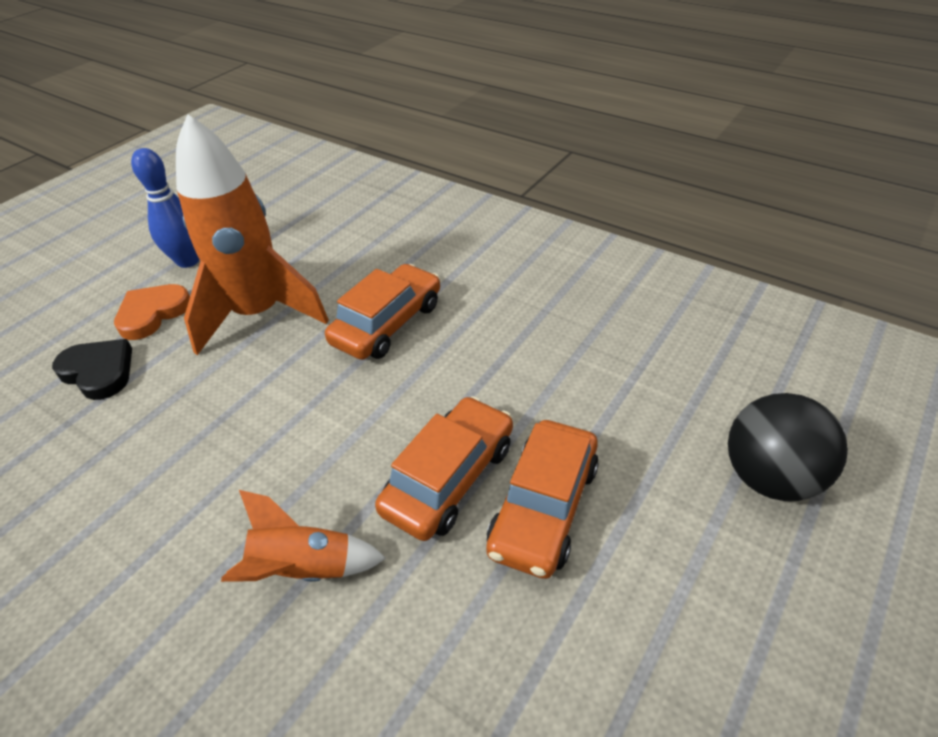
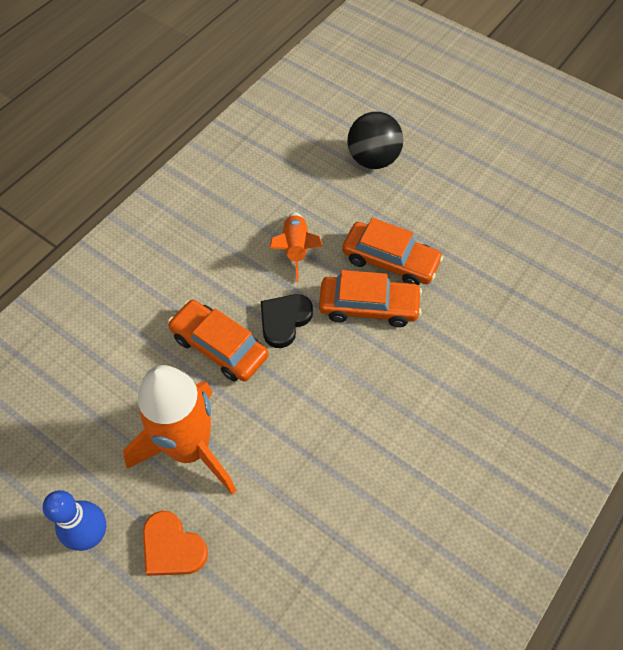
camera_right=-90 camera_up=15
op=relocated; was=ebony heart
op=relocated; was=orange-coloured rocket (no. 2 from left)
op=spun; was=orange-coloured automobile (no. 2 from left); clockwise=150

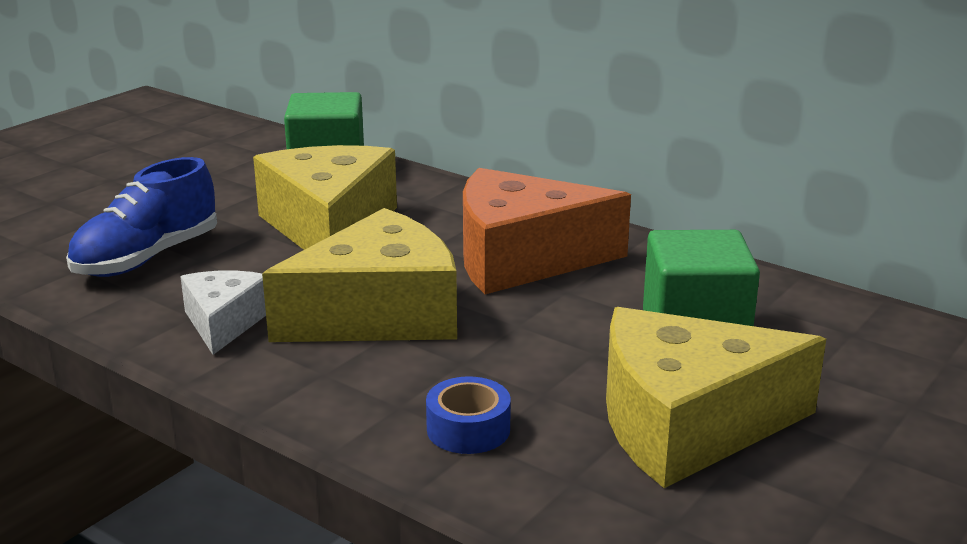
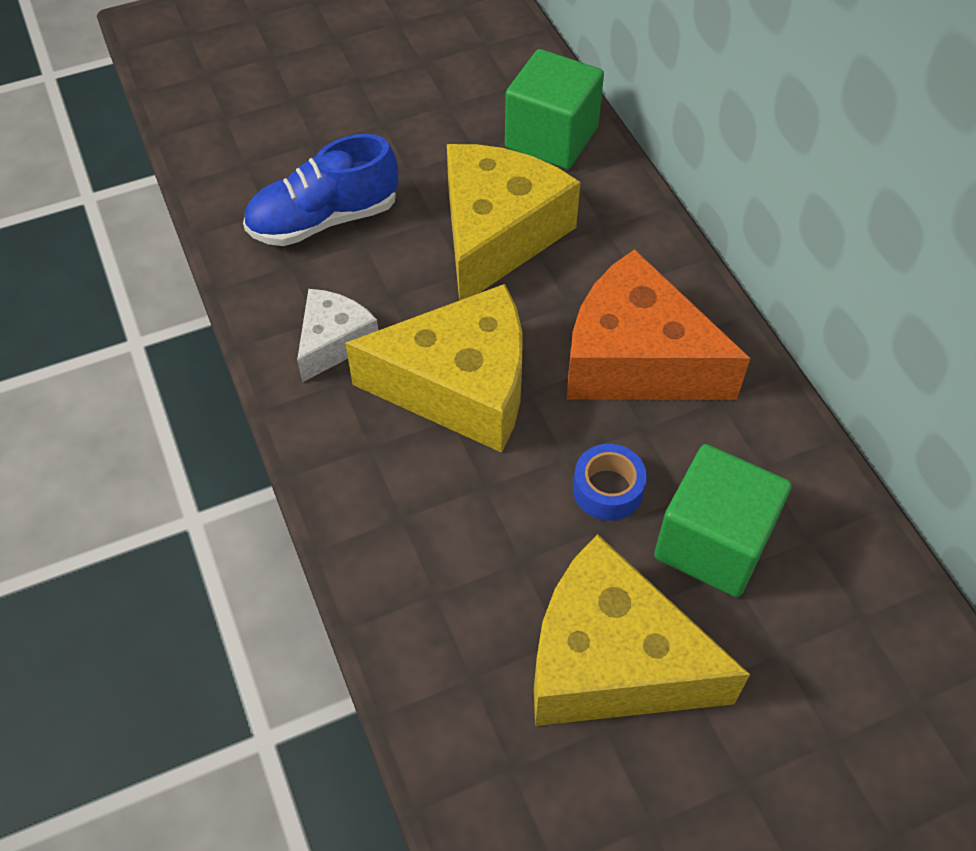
camera_right=30 camera_up=30
op=relocated; was=blue sticky tape

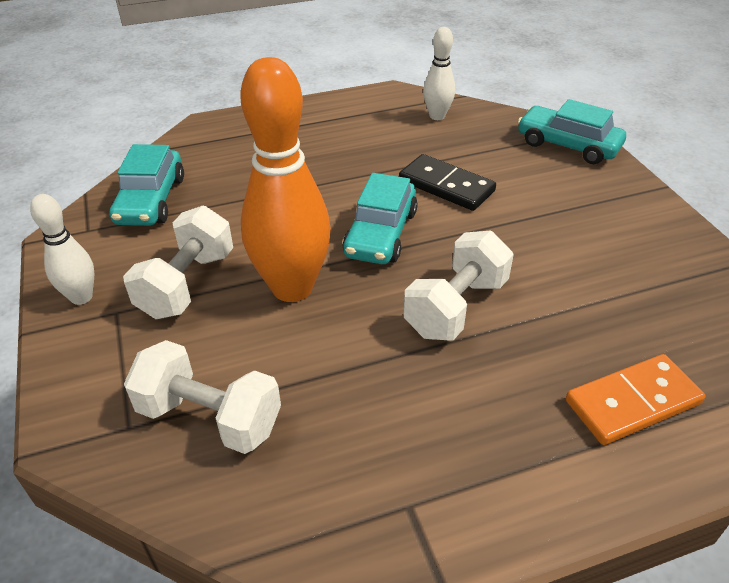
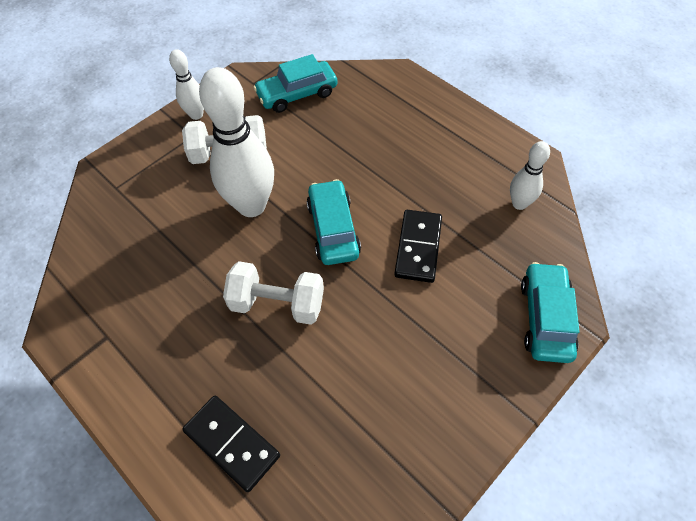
camera_right=65 camera_up=15
op=colour; was=orange-coloured domino; now=ebony domino (no. 1 from left)
op=colour; was=orange-coloured bowling pin; now=white bowling pin (no. 2 from left)
op=spun; was=aqua automobile (no. 2 from left); clockwise=90
op=missing; was=white free weight (no. 2 from left)

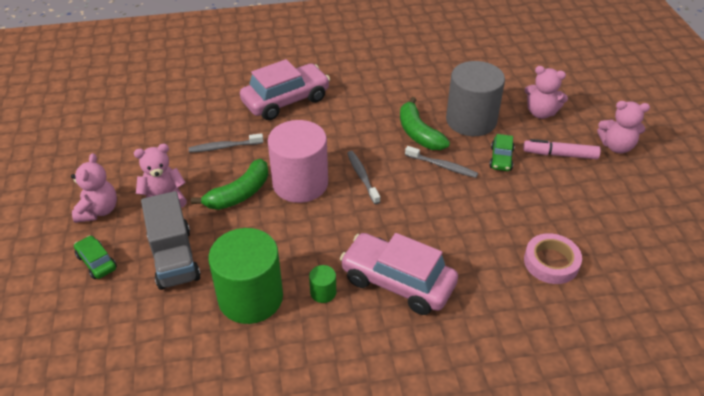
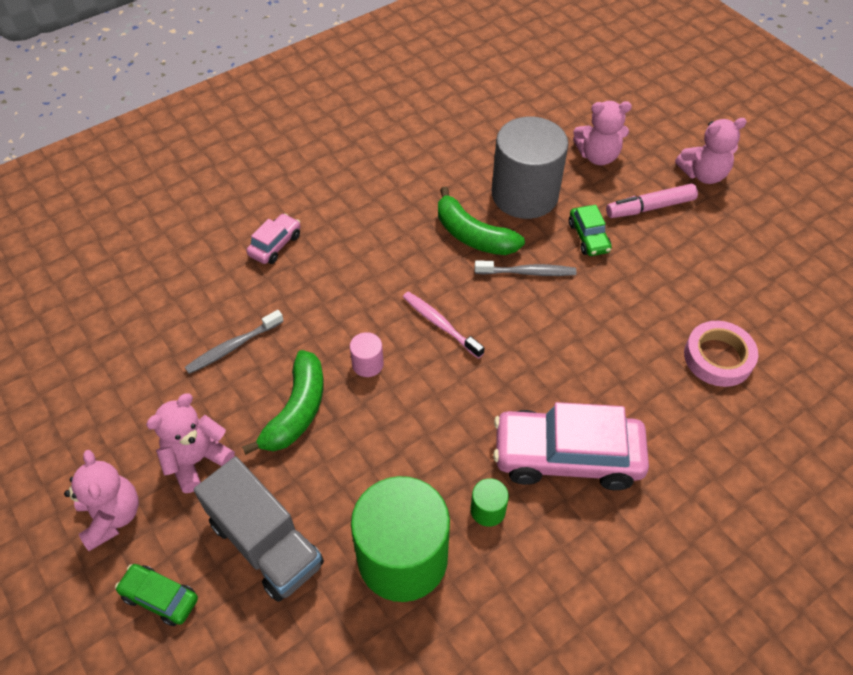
camera_right=-25 camera_up=10
op=size; was=pink automobile (no. 1 from left); ratio=0.49
op=size; was=pink cylinder shape; ratio=0.41
op=colour; was=ash-grey toothbrush (no. 2 from left); now=pink toothbrush

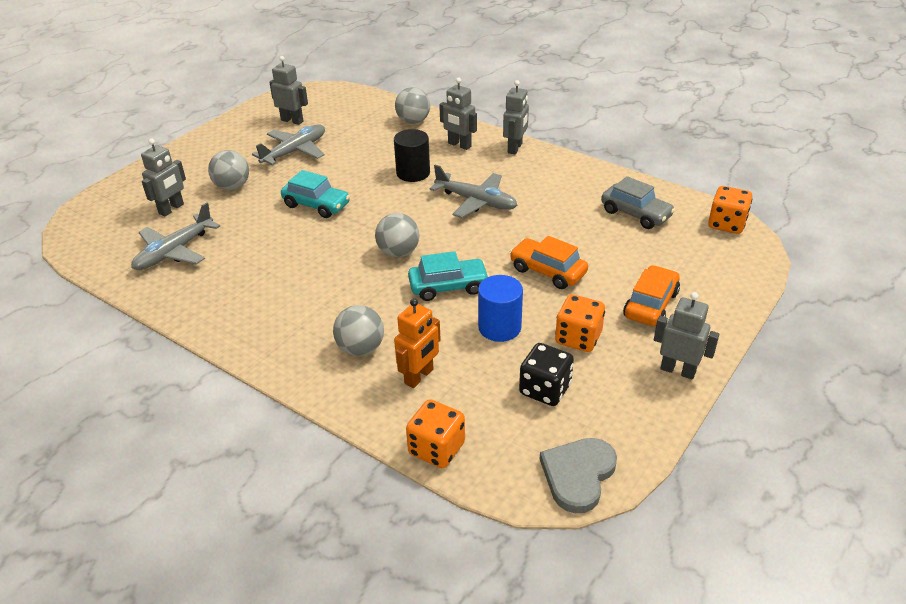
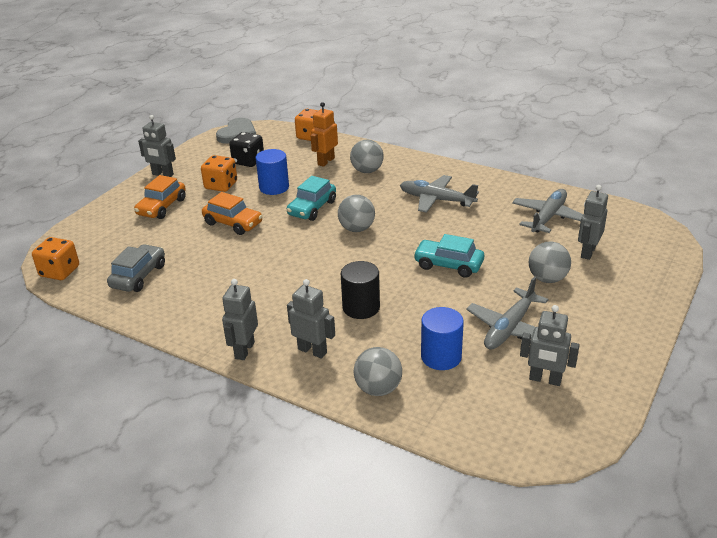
camera_right=175 camera_up=-5
op=spun; was=ash-grey automobile; clockwise=75
op=spun; was=aqua automobile (no. 2 from left in the first image); clockwise=-45
op=relocated; was=ash-grey plane (no. 3 from left in the first image); now=ash-grey plane (no. 1 from left)
op=appeared; now=blue cylinder shape (no. 2 from left)

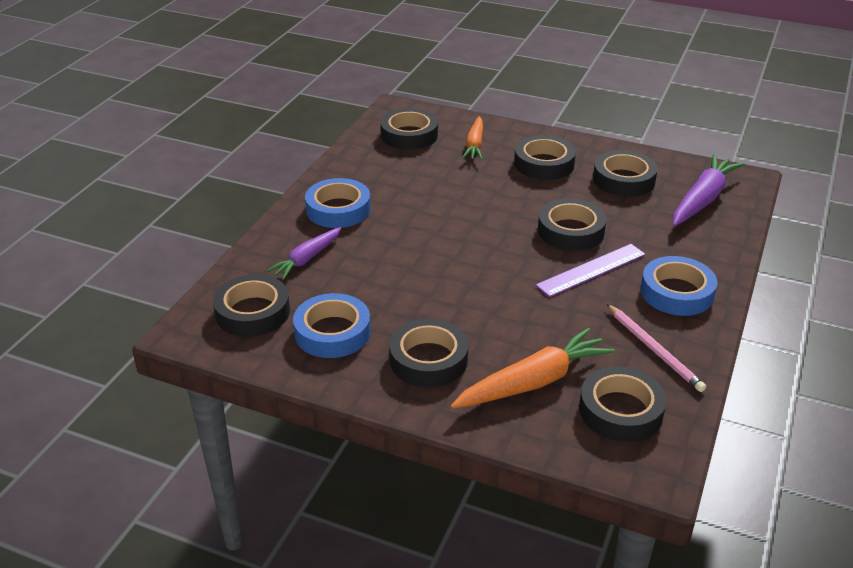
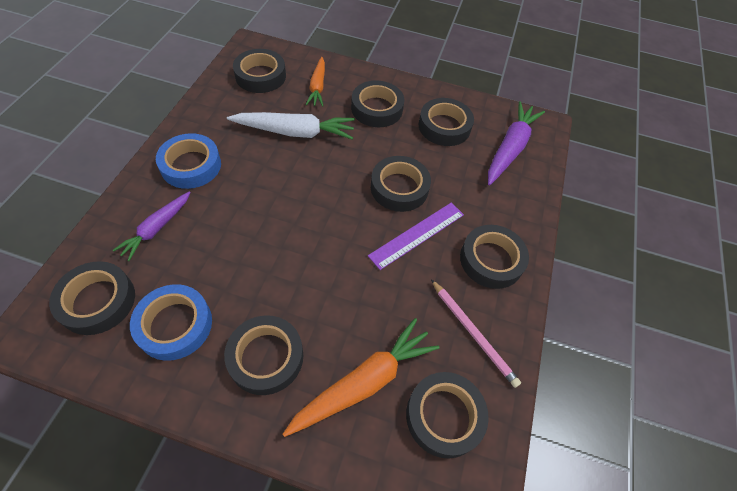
camera_right=-10 camera_up=20
op=appeared; now=white root vegetable
op=colour; was=blue sticky tape (no. 3 from left); now=ebony sticky tape (no. 8 from left)

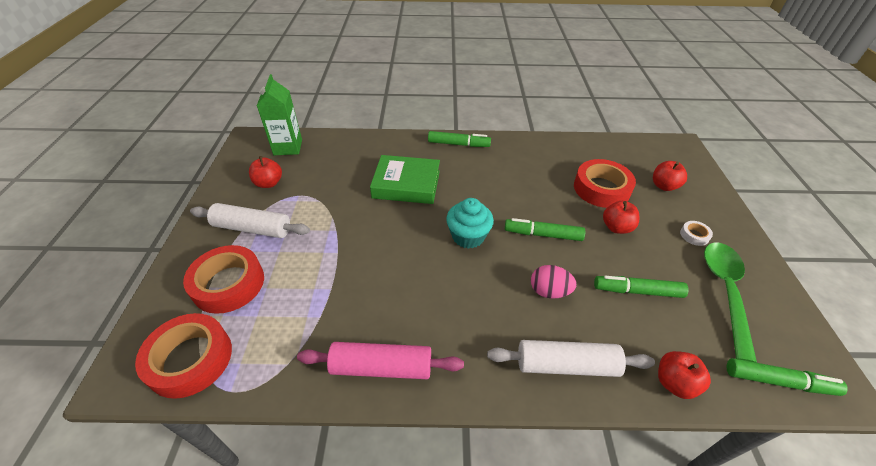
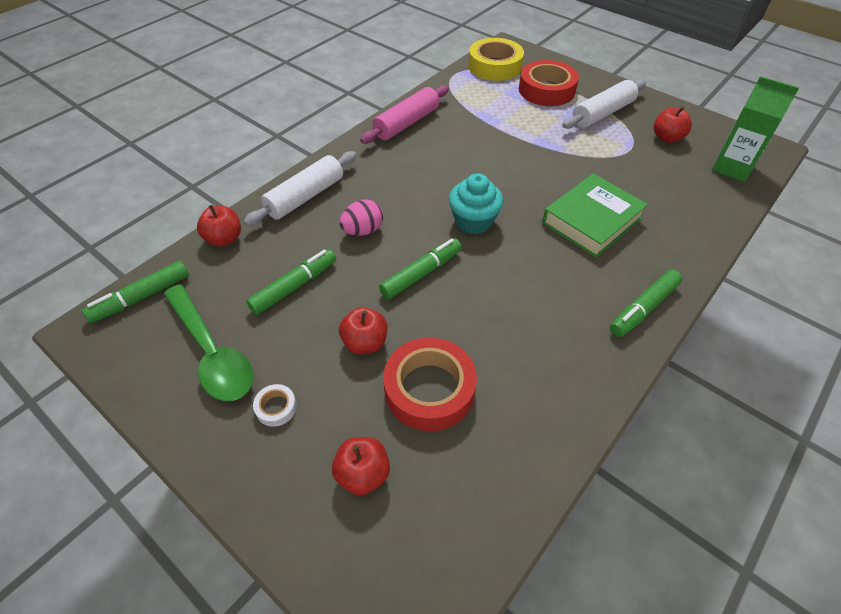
camera_right=130 camera_up=5
op=colour; was=crimson sticky tape (no. 1 from left); now=golden sticky tape

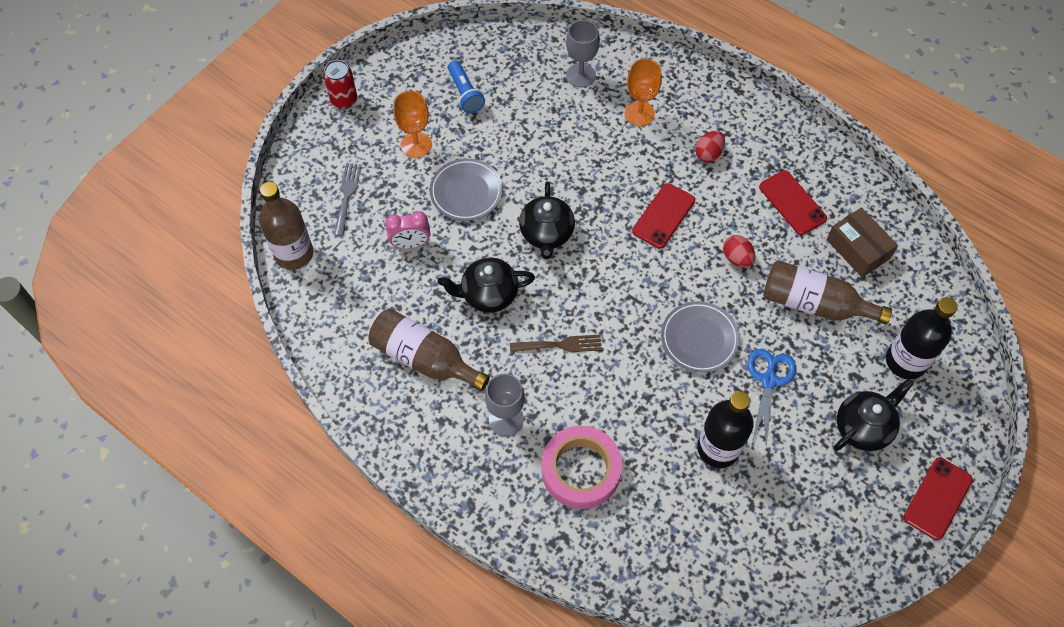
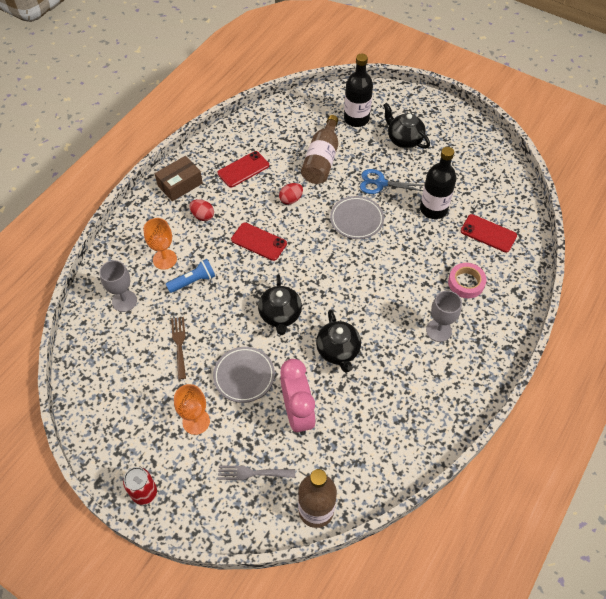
camera_right=-95 camera_up=-5
op=relocated; was=russet package
op=relocated; was=blue torch
op=relocated; was=russet table fork
op=spun; was=ebony tea pot (no. 2 from left in the first image); clockwise=90
op=size; was=pink alarm clock; ratio=1.69
op=size; was=pink sticky tape; ratio=0.67
op=relocated; was=crimson mobile phone (no. 3 from left)
op=missing; was=russet drink bottle (no. 2 from left)

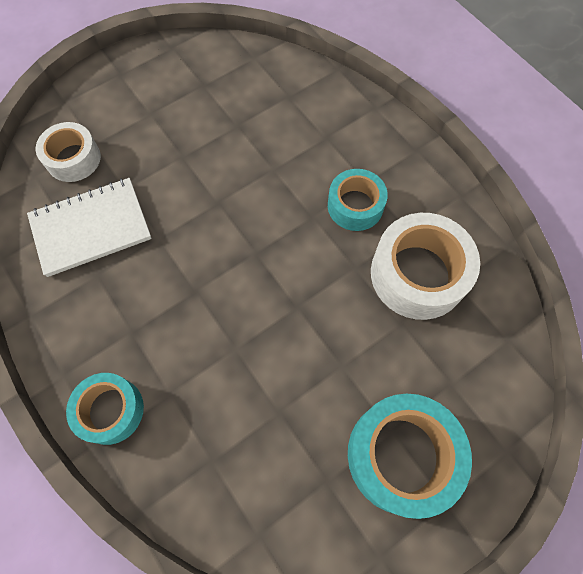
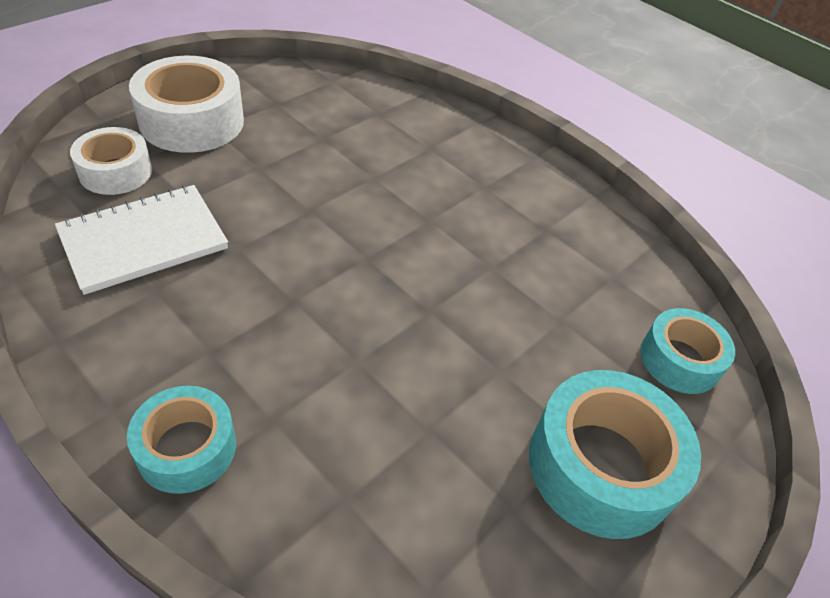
camera_right=-15 camera_up=-20
op=relocated; was=white sticky tape (no. 2 from left)
op=relocated; was=aqua sticky tape (no. 2 from left in the first image); now=aqua sticky tape (no. 3 from left)

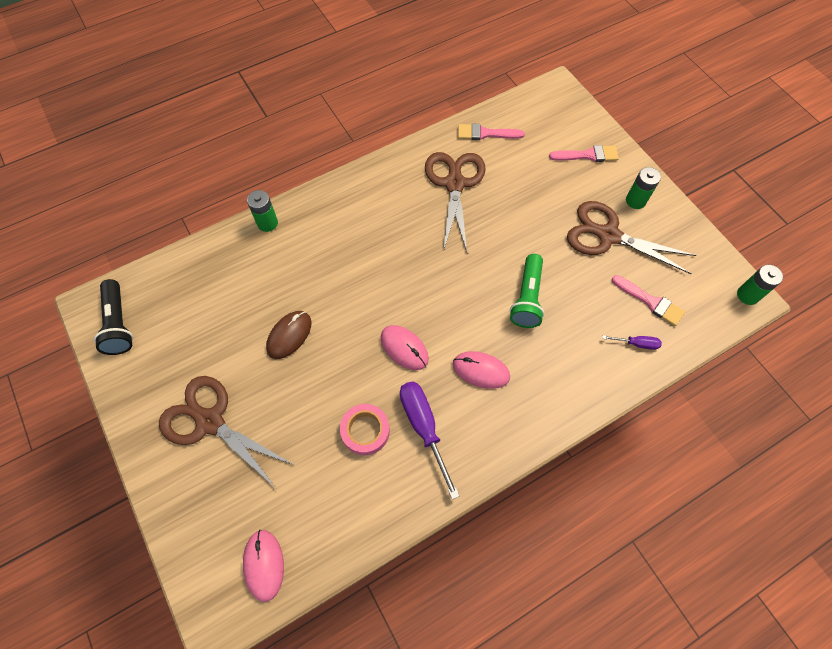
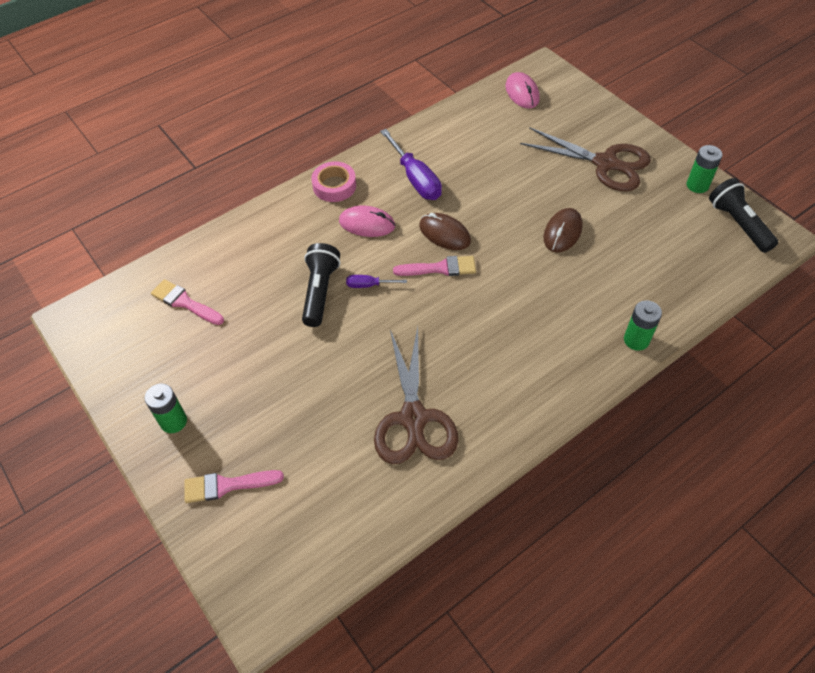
camera_right=175 camera_up=-10
op=colour; was=green torch; now=ebony torch (no. 1 from left)
op=relocated; was=pink sticky tape
op=relocated; was=violet flat screwdriver (no. 2 from left in the first image); now=violet flat screwdriver (no. 1 from left)
op=relocated; was=pink paint brush (no. 1 from left in the first image); now=pink paint brush (no. 3 from left)
op=colour; was=pink computer mouse (no. 2 from left); now=russet computer mouse (no. 1 from left)
op=relocated; was=green AA battery (no. 3 from left)
op=missing; was=russet pair of scissors (no. 3 from left)

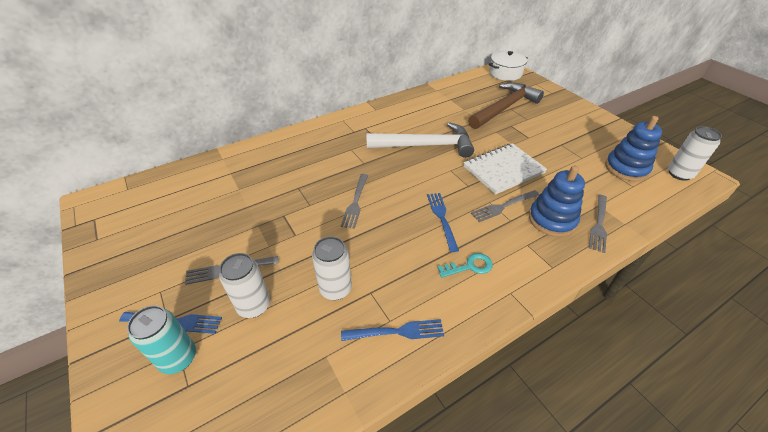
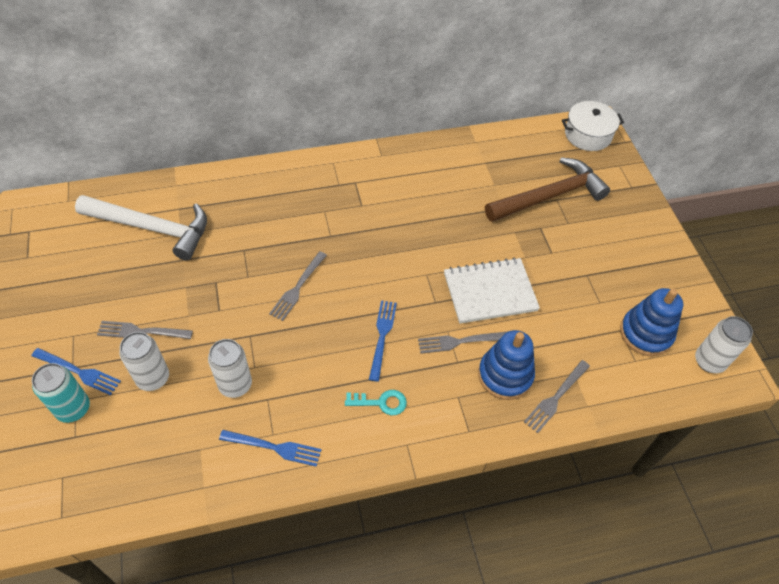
camera_right=15 camera_up=10
op=relocated; was=white hammer

